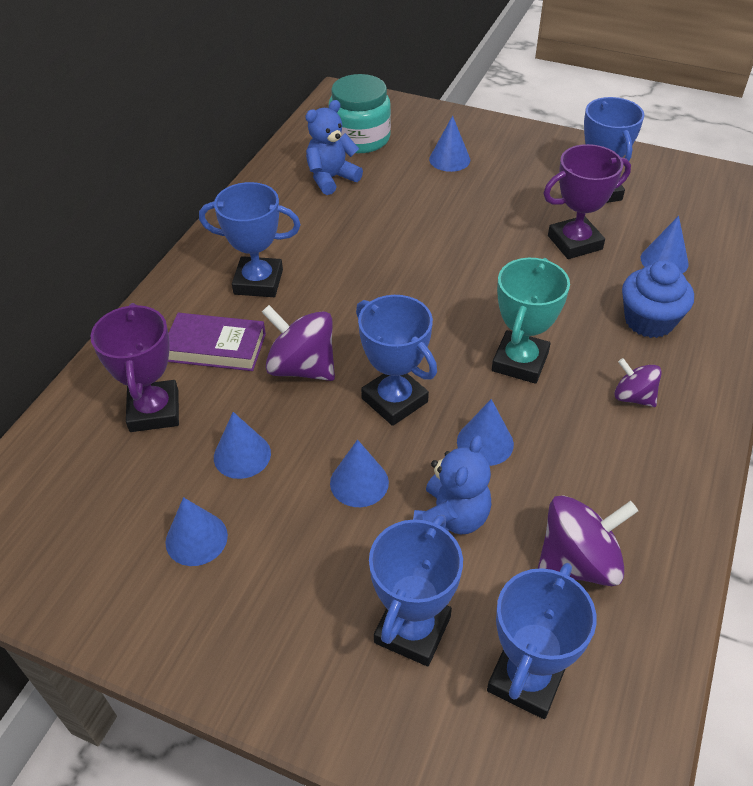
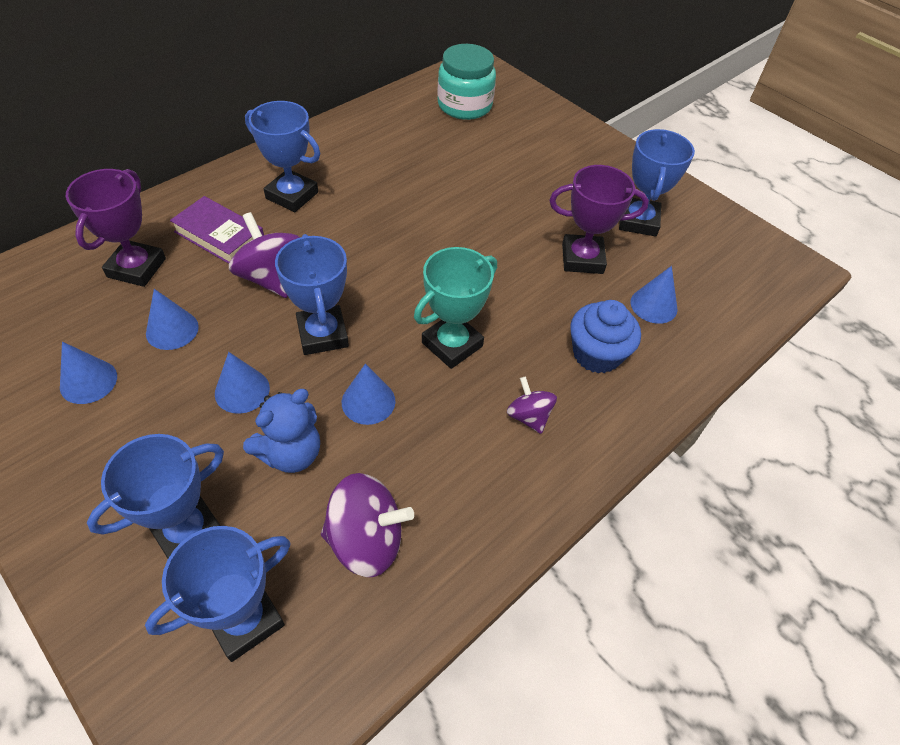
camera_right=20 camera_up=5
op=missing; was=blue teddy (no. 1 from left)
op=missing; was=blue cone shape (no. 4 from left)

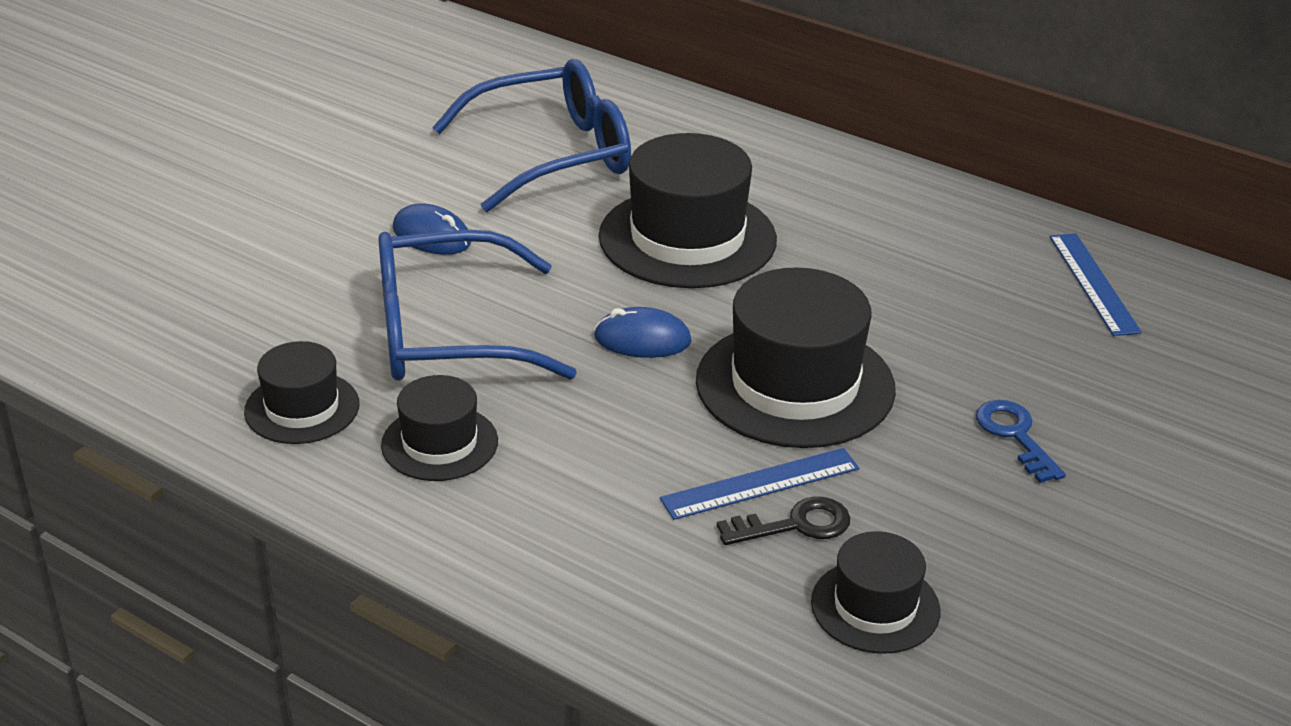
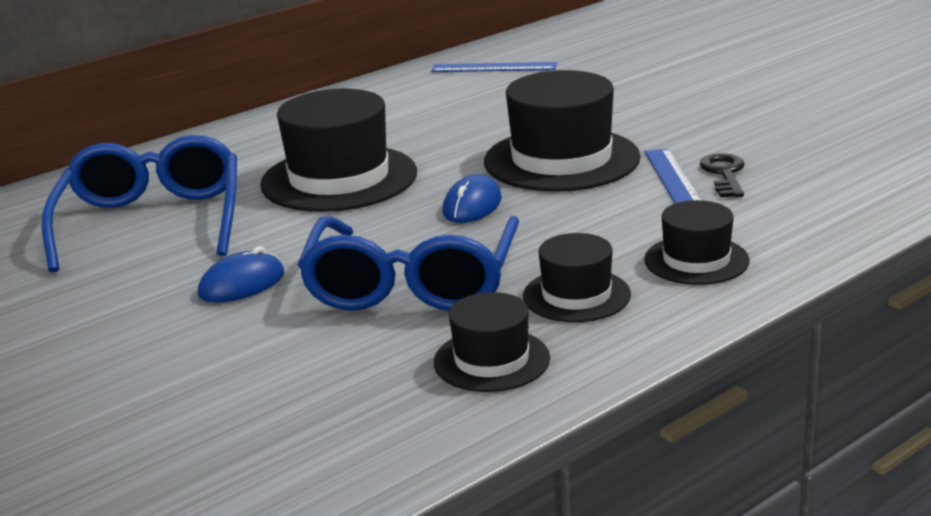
camera_right=-70 camera_up=-10
op=relocated; was=ebony top hat (no. 5 from left)
op=missing; was=blue key

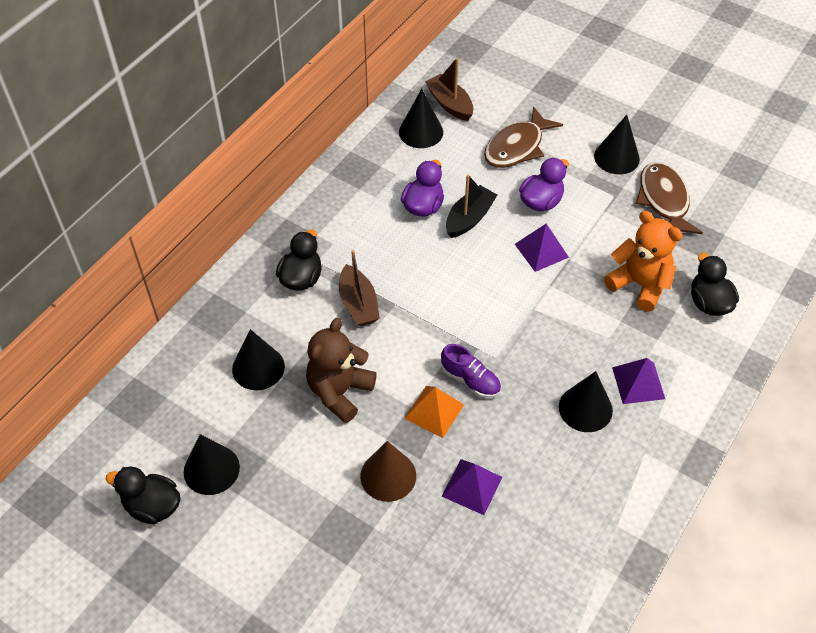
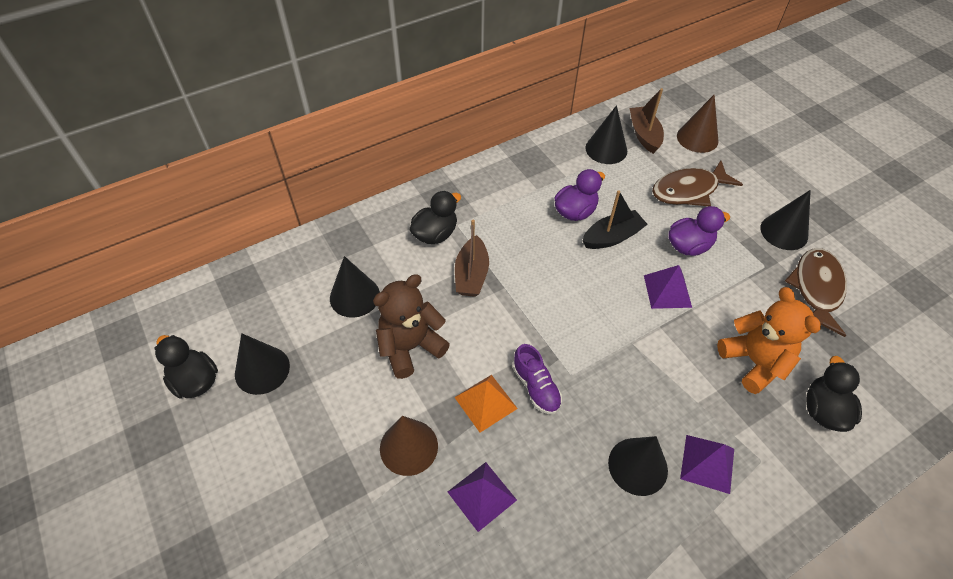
camera_right=25 camera_up=0
op=appeared; now=russet cone shape (no. 2 from left)

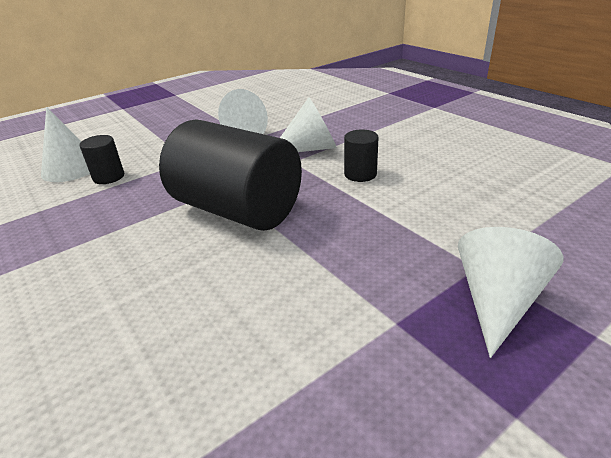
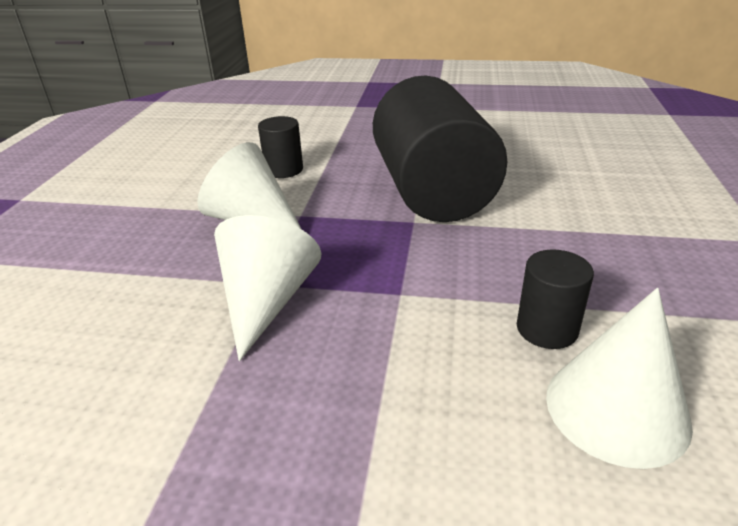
camera_right=-135 camera_up=0
op=missing; was=white cone shape (no. 4 from left)

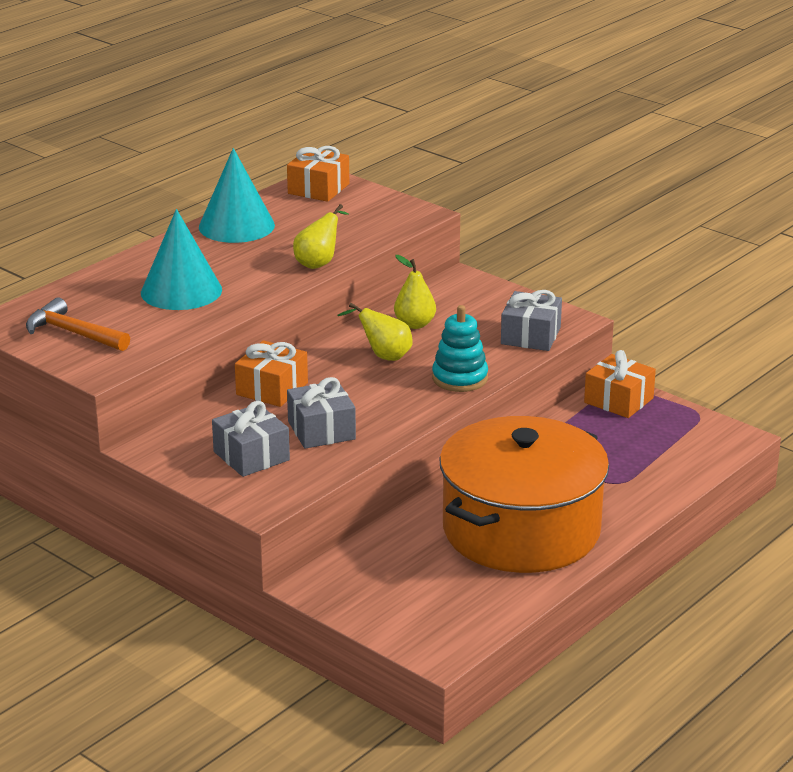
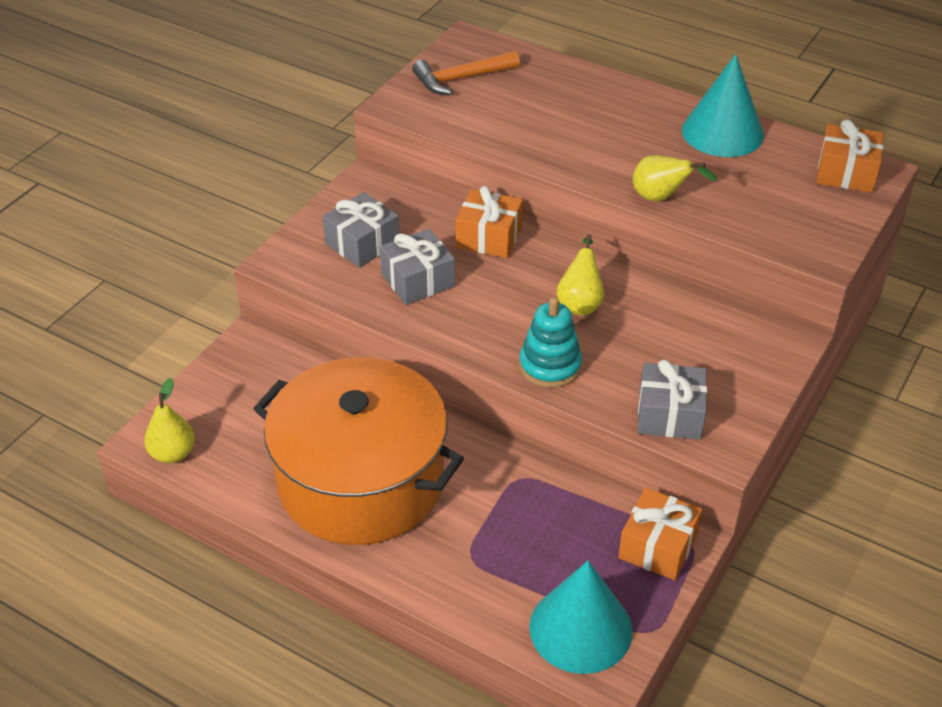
camera_right=80 camera_up=15
op=relocated; was=golden toy pear (no. 3 from left in the first image); now=golden toy pear (no. 1 from left)
op=spun; was=orange-coloured hammer; clockwise=-135
op=relocated; was=aqua cone shape (no. 1 from left)

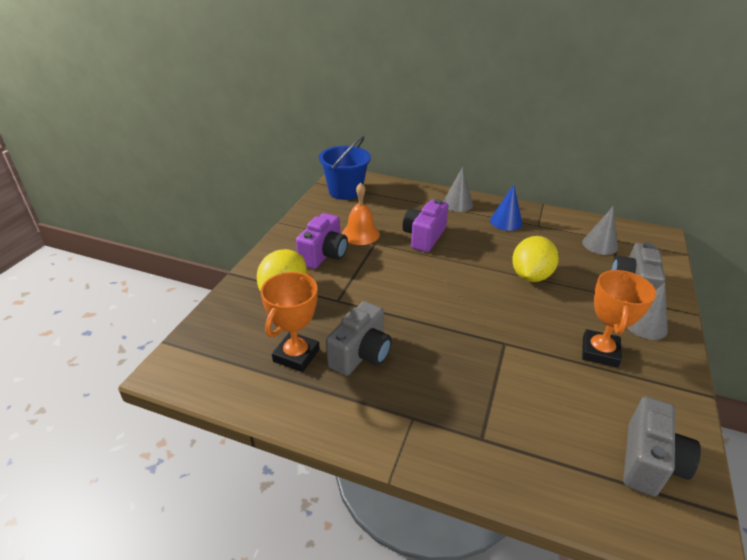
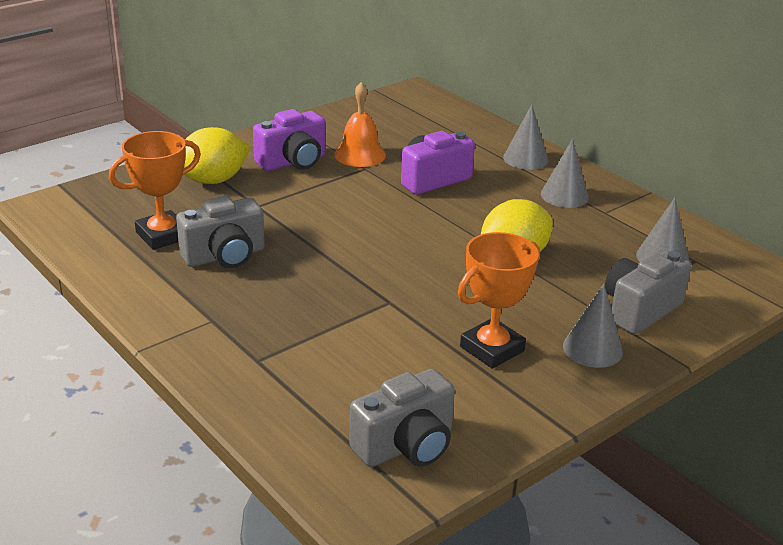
camera_right=30 camera_up=-5
op=colour; was=blue cone shape; now=ash-grey cone shape (no. 2 from left)
op=missing; was=blue pail

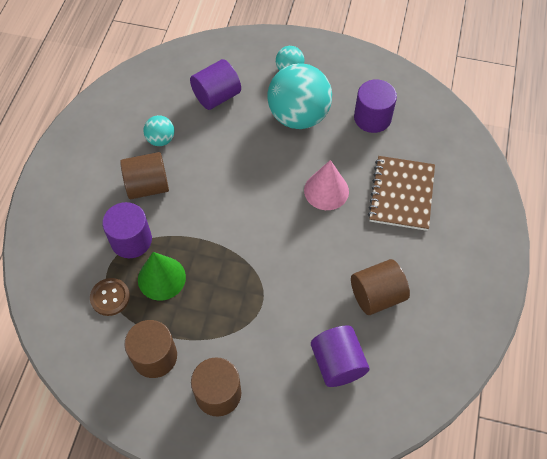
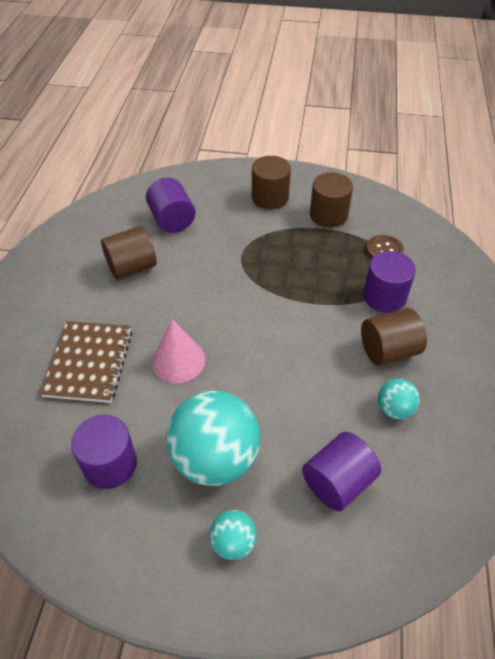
camera_right=175 camera_up=-10
op=missing; was=green cone shape

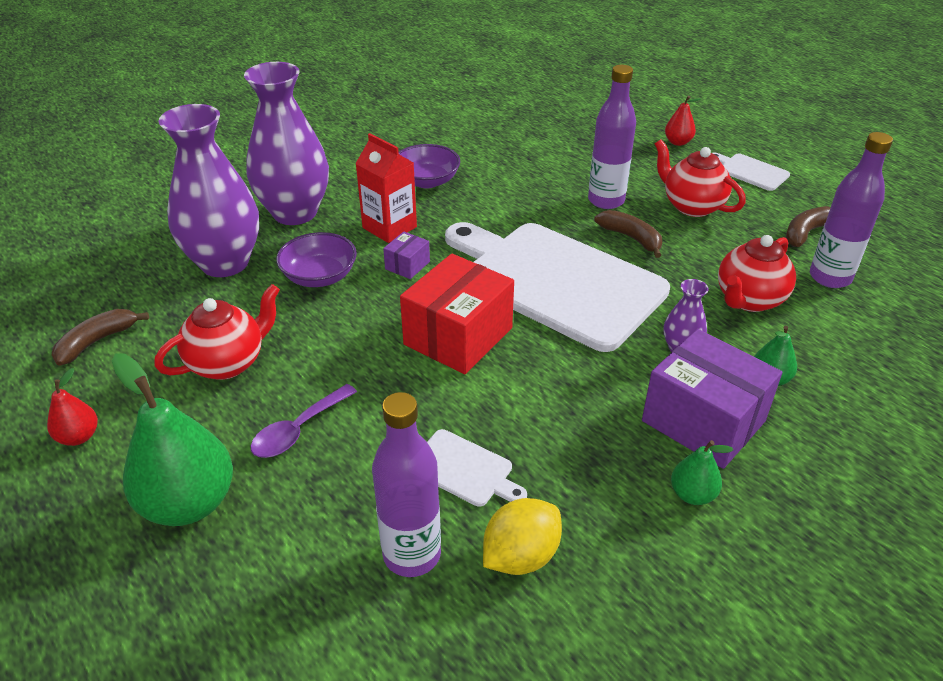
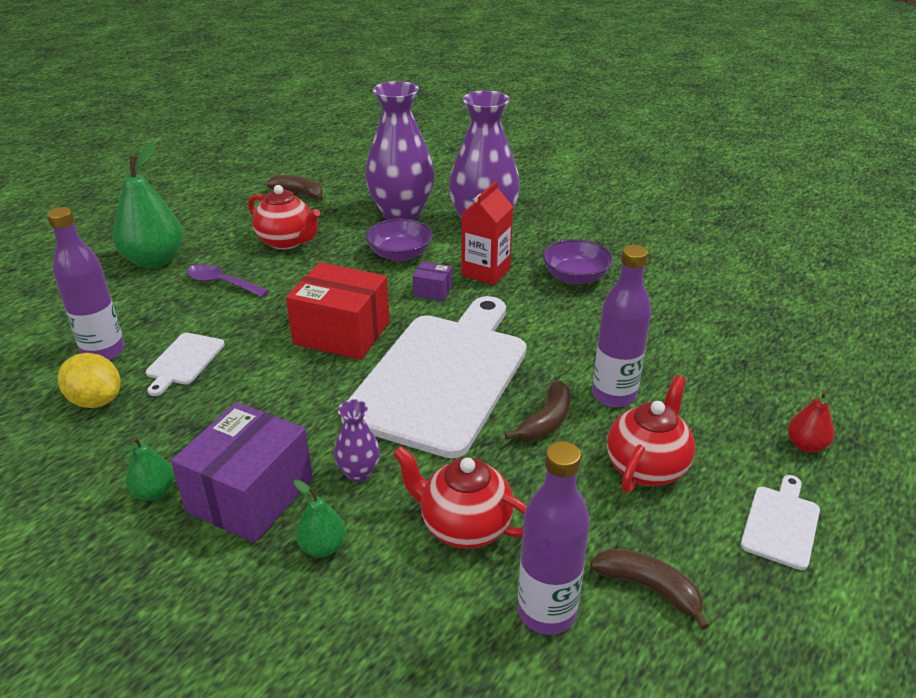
camera_right=75 camera_up=-5
op=missing; was=crimson toy pear (no. 1 from left)

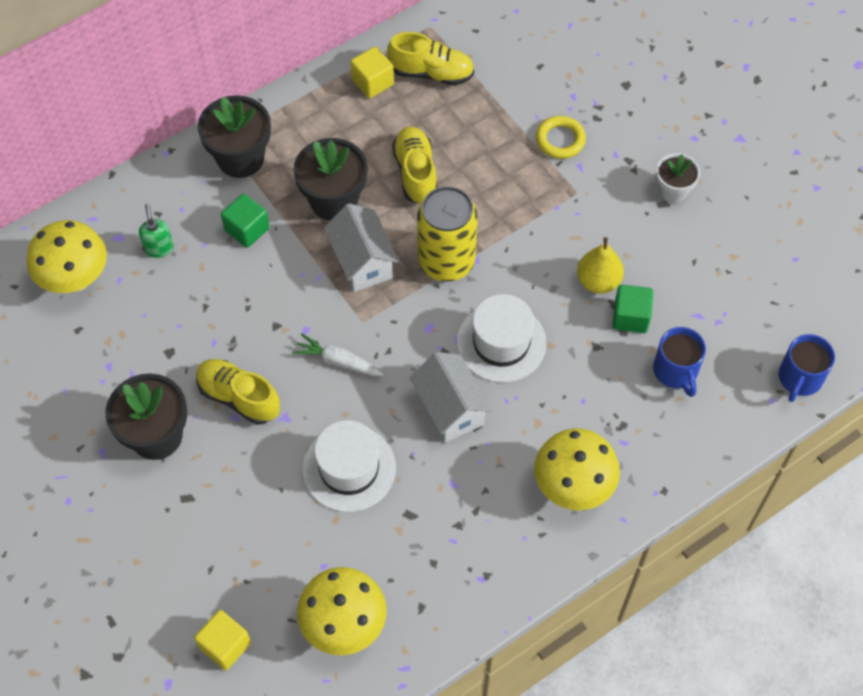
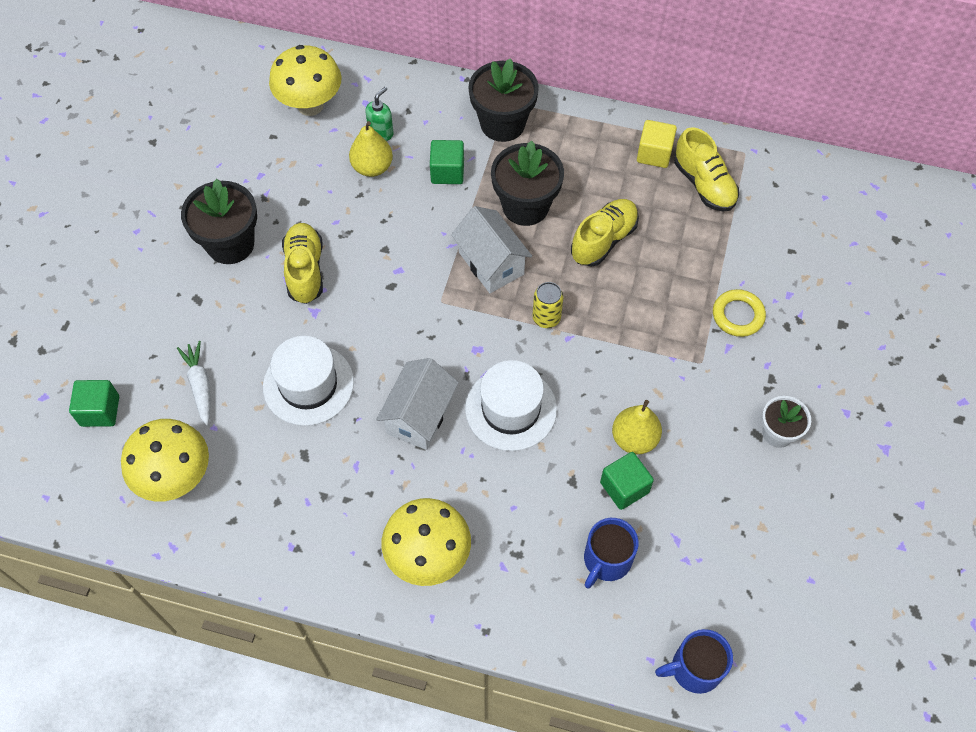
camera_right=50 camera_up=0
op=colour; was=golden solid cube (no. 1 from left); now=green solid cube (no. 1 from left)
op=relocated; was=white root vegetable
op=appeared; now=golden toy pear (no. 1 from left)
op=spun; was=white cottage (no. 1 from left in the first image); clockwise=-60
op=size; was=golden soda can; ratio=0.49

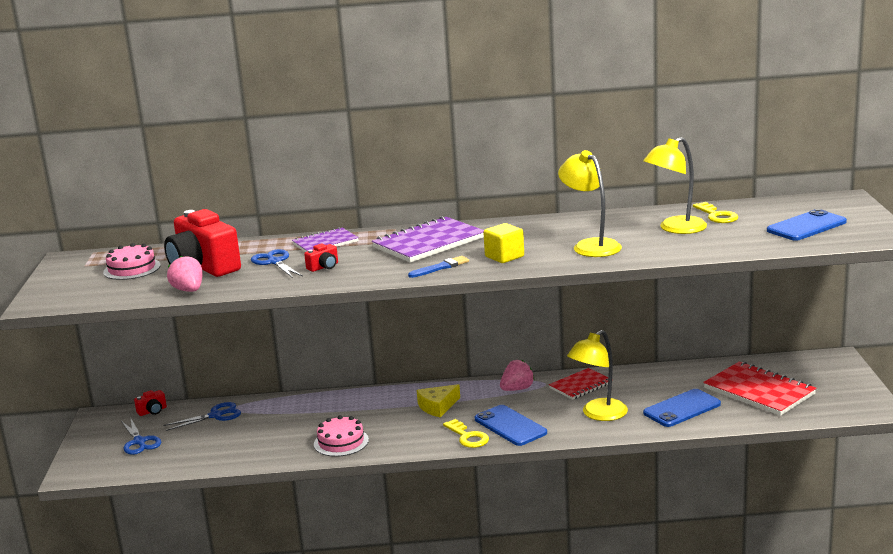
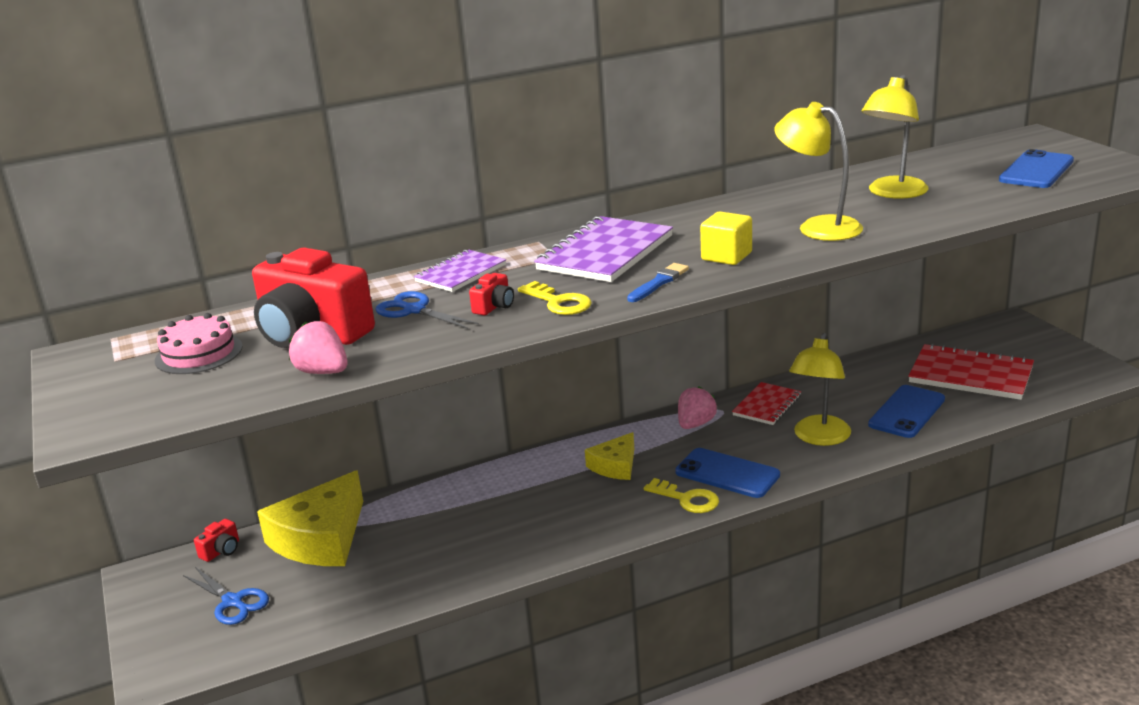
camera_right=-20 camera_up=5
op=exchanged; was=blue pair of scissors (no. 2 from left); now=golden piece of cheese (no. 1 from left)
op=relocated; was=golden key (no. 2 from left in the first image); now=golden key (no. 1 from left)
op=missing; was=pink layer cake (no. 2 from left)

